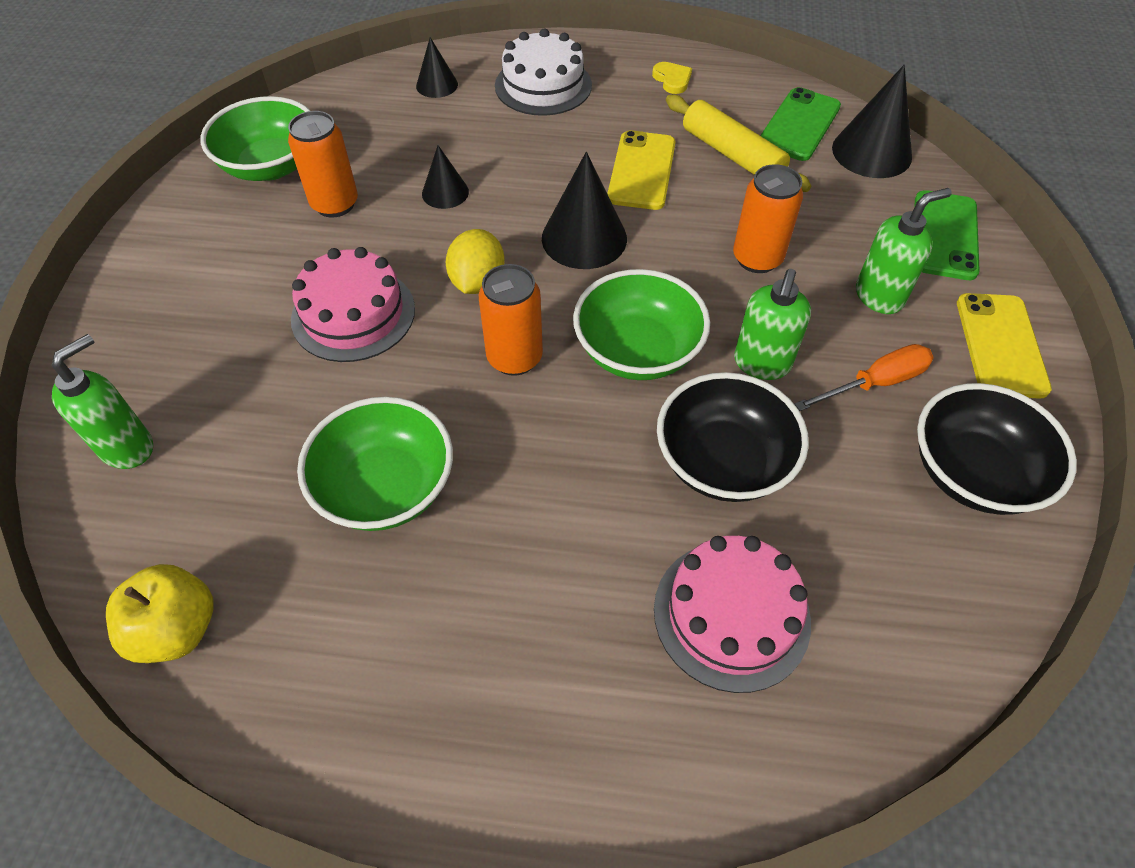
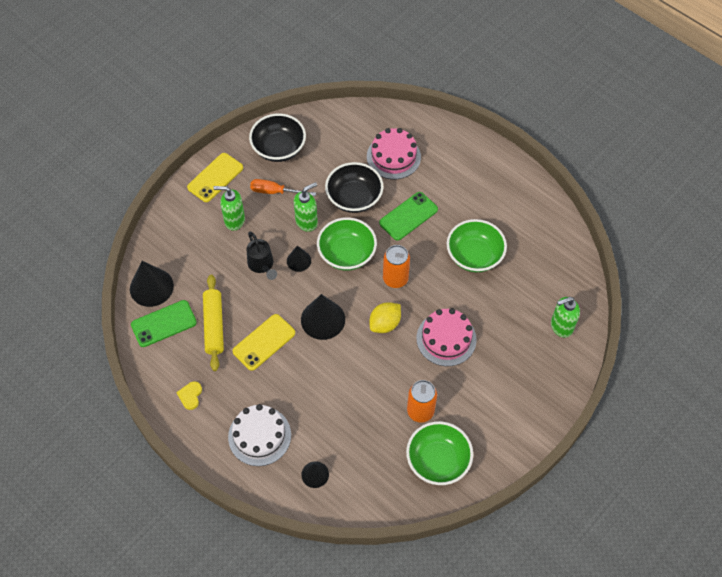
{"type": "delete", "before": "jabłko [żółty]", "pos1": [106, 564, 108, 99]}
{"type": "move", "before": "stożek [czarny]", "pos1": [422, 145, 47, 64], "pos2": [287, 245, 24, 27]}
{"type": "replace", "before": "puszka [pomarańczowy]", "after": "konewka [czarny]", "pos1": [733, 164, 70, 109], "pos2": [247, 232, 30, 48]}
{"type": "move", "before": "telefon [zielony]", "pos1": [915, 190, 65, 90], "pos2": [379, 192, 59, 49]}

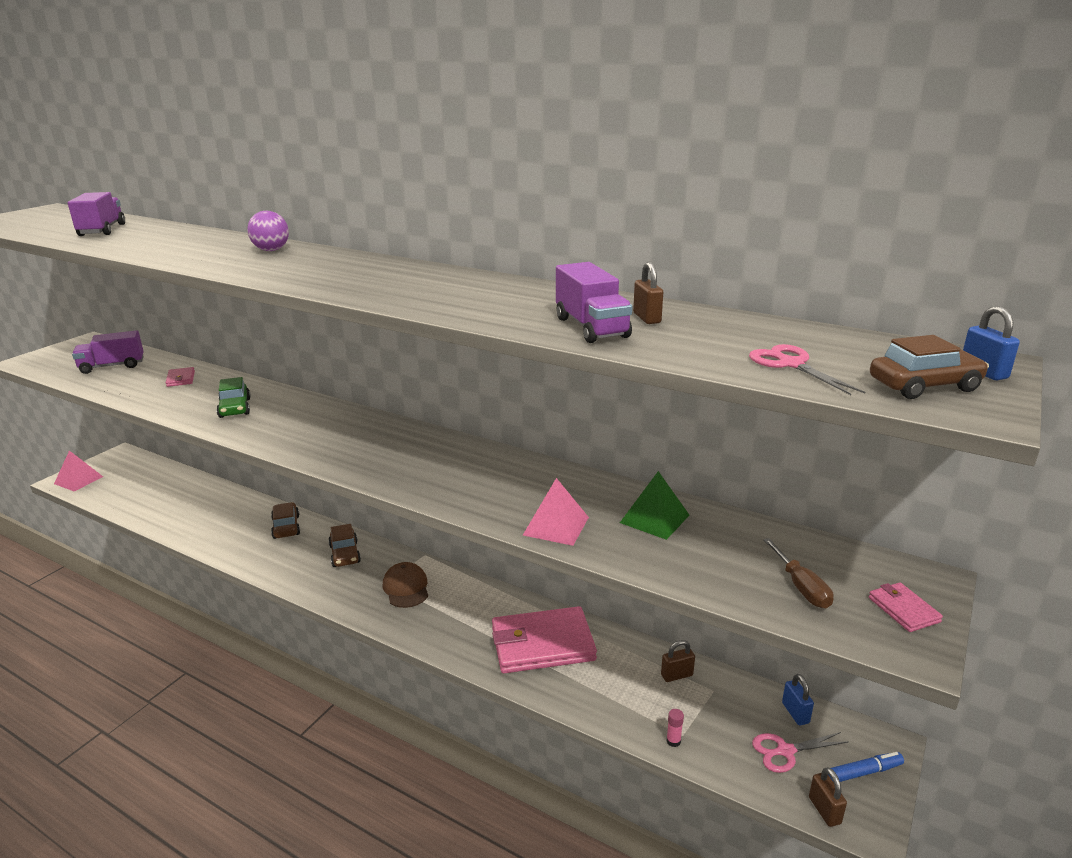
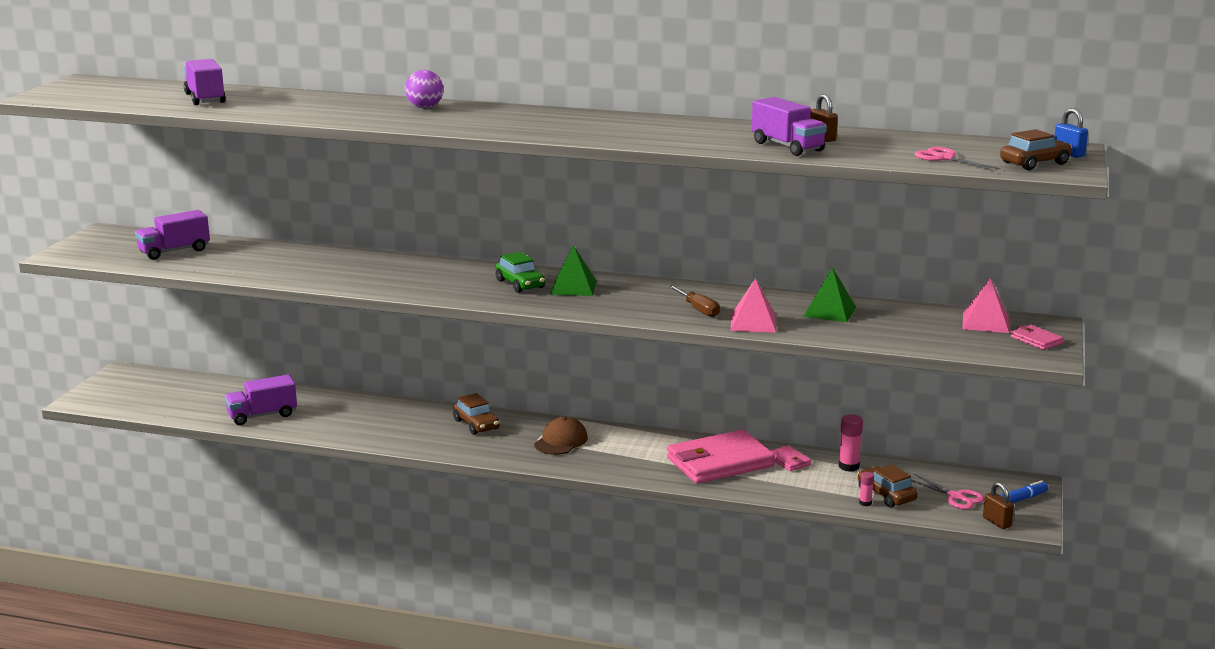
{"type": "move", "before": "piramida [różowy]", "pos1": [54, 451, 49, 41], "pos2": [963, 278, 46, 55]}
{"type": "move", "before": "portfel [różowy]", "pos1": [166, 367, 29, 20], "pos2": [770, 445, 42, 26]}
{"type": "move", "before": "samochód [zielony]", "pos1": [217, 377, 34, 41], "pos2": [495, 252, 50, 41]}
{"type": "move", "before": "samochód [brązowy]", "pos1": [271, 502, 29, 37], "pos2": [858, 465, 60, 43]}
{"type": "rotate", "before": "czapka [brązowy]", "pos1": [383, 562, 45, 46], "pos2": [534, 417, 54, 38], "turn": 60}
{"type": "replace", "before": "kłódka [brązowy]", "after": "klej w sztyfcie [różowy]", "pos1": [661, 640, 34, 42], "pos2": [839, 414, 24, 58]}
{"type": "rotate", "before": "nożyczki [różowy]", "pos1": [752, 732, 96, 41], "pos2": [911, 474, 74, 36], "turn": -105}
{"type": "move", "before": "śrubokręt [brązowy]", "pos1": [763, 538, 71, 70], "pos2": [668, 285, 52, 32]}
{"type": "delete", "before": "kłódka [niebieski]", "pos1": [782, 674, 32, 51]}
{"type": "insert", "after": "ciężarówka [fioletowy]", "pos2": [225, 375, 72, 50]}
{"type": "insert", "after": "piramida [zielony]", "pos2": [550, 245, 47, 51]}

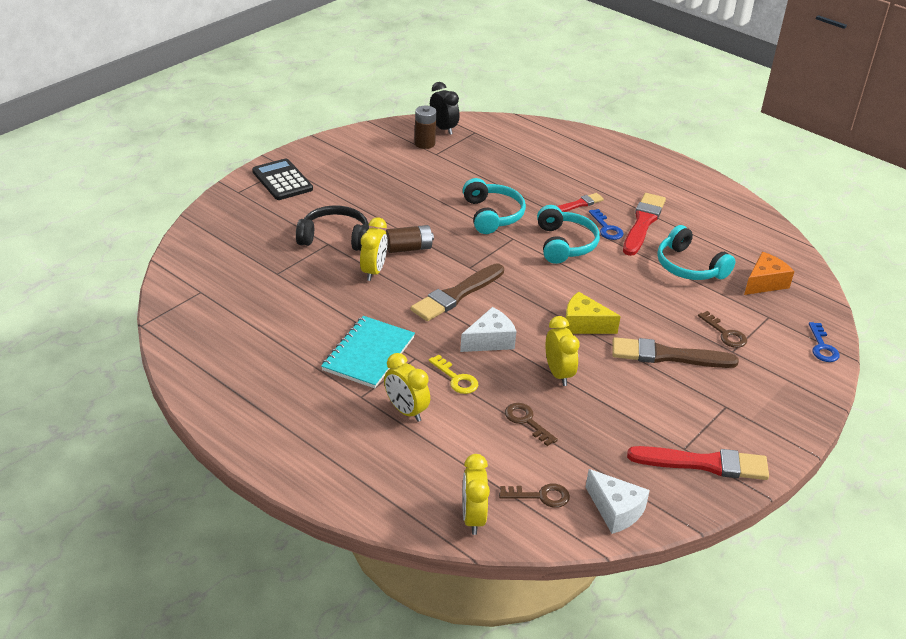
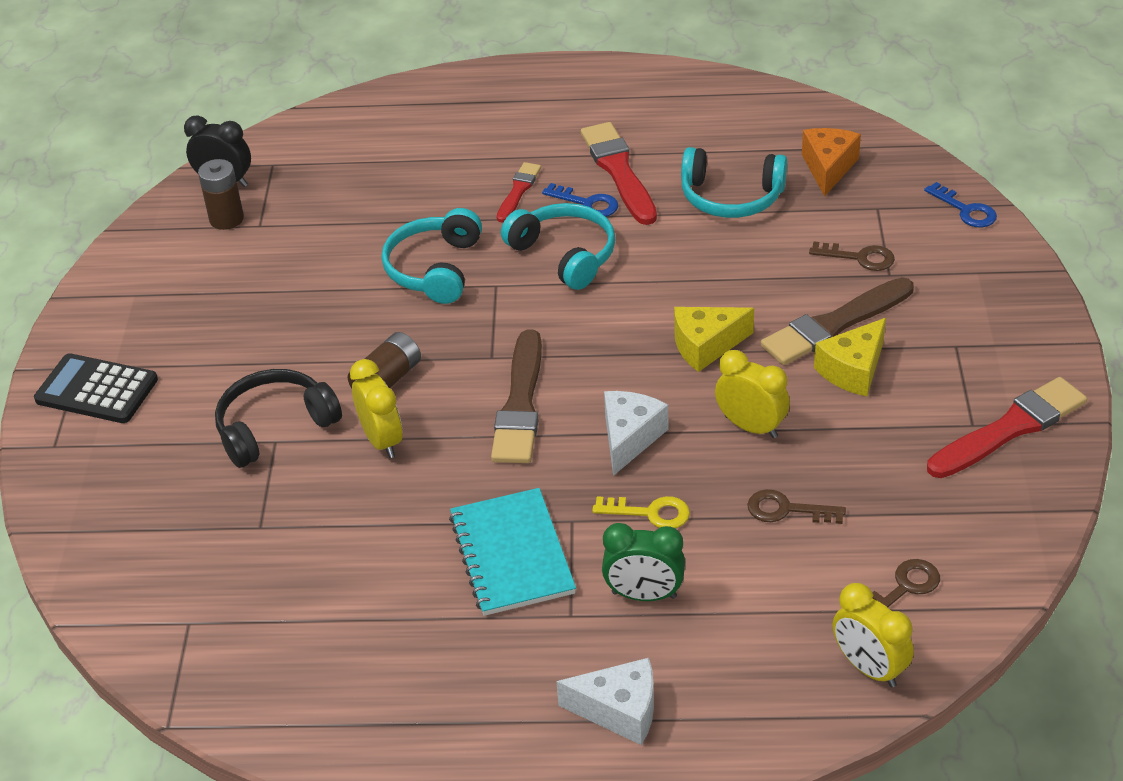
{"type": "recolor", "before": "budzik [żółty]", "after": "budzik [zielony]", "pos1": [384, 353, 46, 69], "pos2": [602, 523, 83, 78]}
{"type": "rotate", "before": "słuchawki [turkusowy]", "pos1": [463, 178, 63, 56], "pos2": [382, 208, 100, 96], "turn": -120}
{"type": "move", "before": "ser [biały]", "pos1": [586, 469, 64, 65], "pos2": [556, 658, 98, 87]}
{"type": "insert", "after": "ser [żółty]", "pos2": [814, 318, 72, 79]}

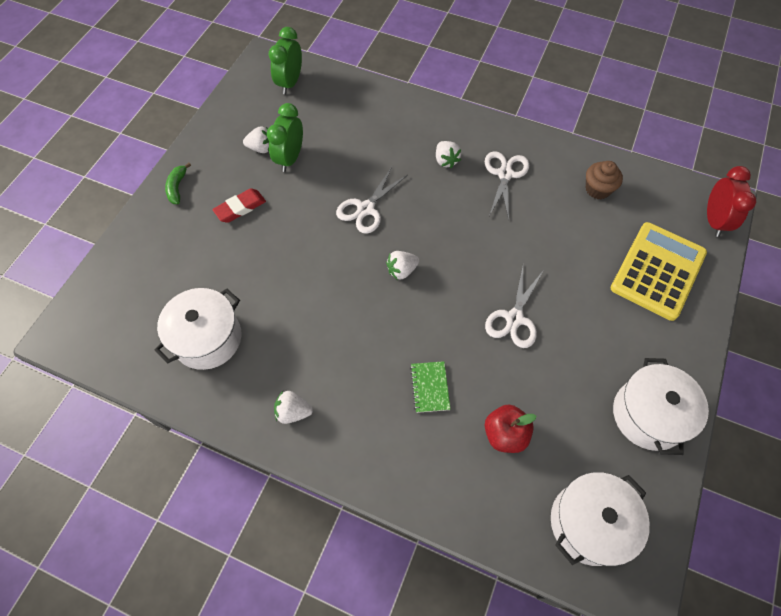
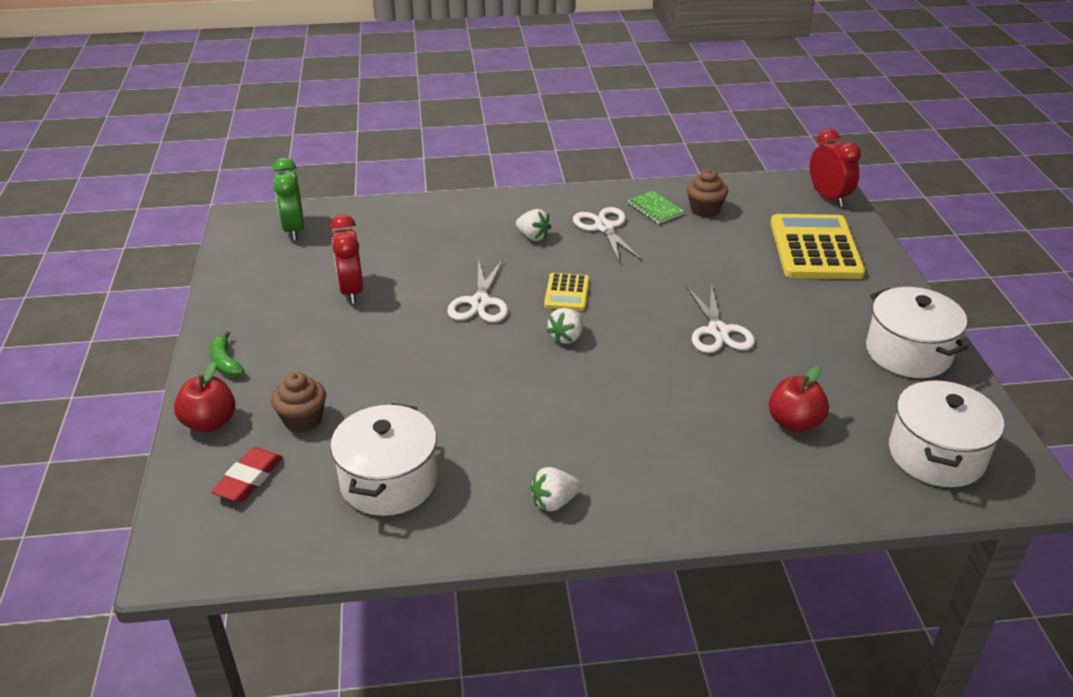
{"type": "move", "before": "gumka do mazania [czerwony]", "pos1": [212, 188, 54, 35], "pos2": [211, 447, 72, 55]}
{"type": "delete", "before": "truskawka [biały]", "pos1": [243, 126, 26, 27]}
{"type": "recolor", "before": "budzik [zielony]", "after": "budzik [czerwony]", "pos1": [267, 103, 36, 69], "pos2": [330, 214, 33, 90]}
{"type": "move", "before": "zeszyt [zielony]", "pos1": [410, 361, 41, 52], "pos2": [627, 191, 57, 33]}
{"type": "insert", "after": "jabłko [czerwony]", "pos2": [174, 361, 61, 71]}
{"type": "insert", "after": "muffinka [brązowy]", "pos2": [271, 372, 55, 60]}
{"type": "insert", "after": "kalkulator [żółty]", "pos2": [544, 273, 45, 38]}

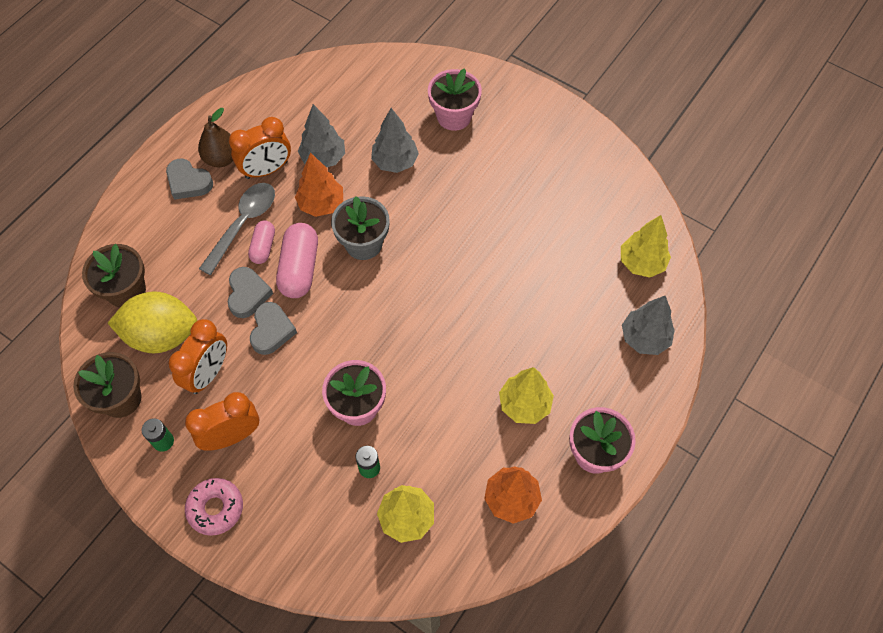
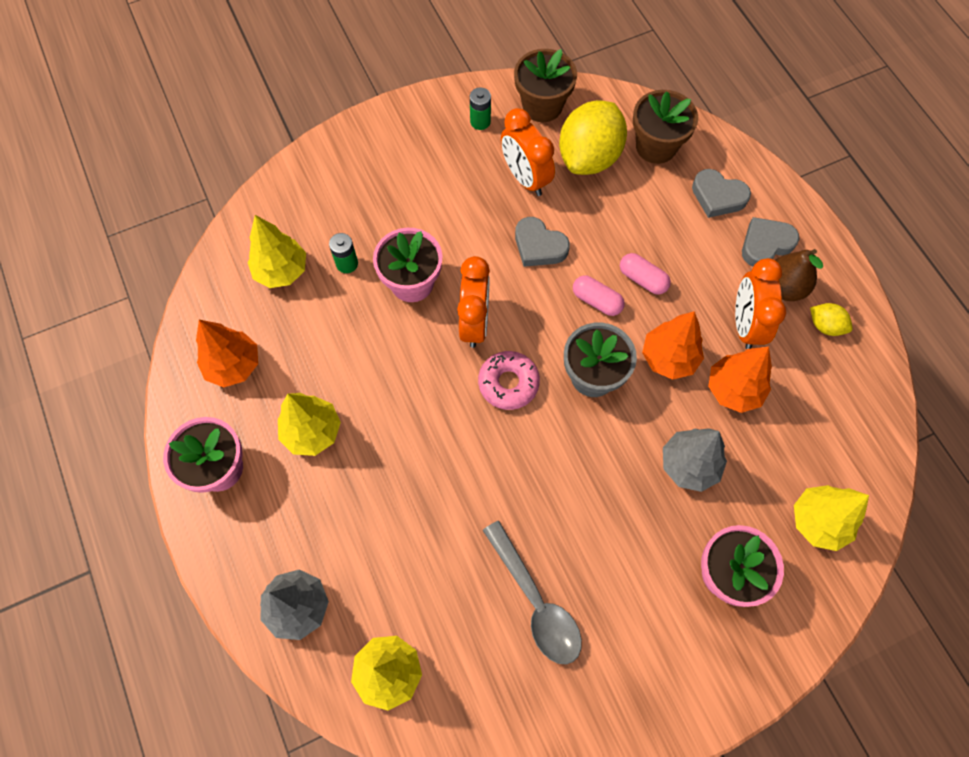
{"type": "move", "before": "budzik [pomarańczowy]", "pos1": [185, 392, 74, 59], "pos2": [457, 256, 33, 92]}
{"type": "move", "before": "donut [różowy]", "pos1": [185, 478, 58, 58], "pos2": [478, 351, 62, 59]}
{"type": "move", "before": "łyżka [szary]", "pos1": [199, 183, 76, 92], "pos2": [482, 521, 100, 143]}
{"type": "move", "before": "serce [szary]", "pos1": [228, 267, 45, 51], "pos2": [692, 169, 59, 49]}
{"type": "resize", "before": "kapsułka [różowy]", "pos1": [276, 223, 42, 75], "pos2": [573, 275, 52, 41], "scale": 0.59}
{"type": "recolor", "before": "drzewko [szary]", "after": "drzewko [pomarańczowy]", "pos1": [298, 104, 47, 63], "pos2": [708, 347, 64, 66]}
{"type": "insert", "after": "drzewko [żółty]", "pos2": [794, 485, 75, 66]}
{"type": "insert", "after": "cytryna [żółty]", "pos2": [810, 303, 42, 33]}

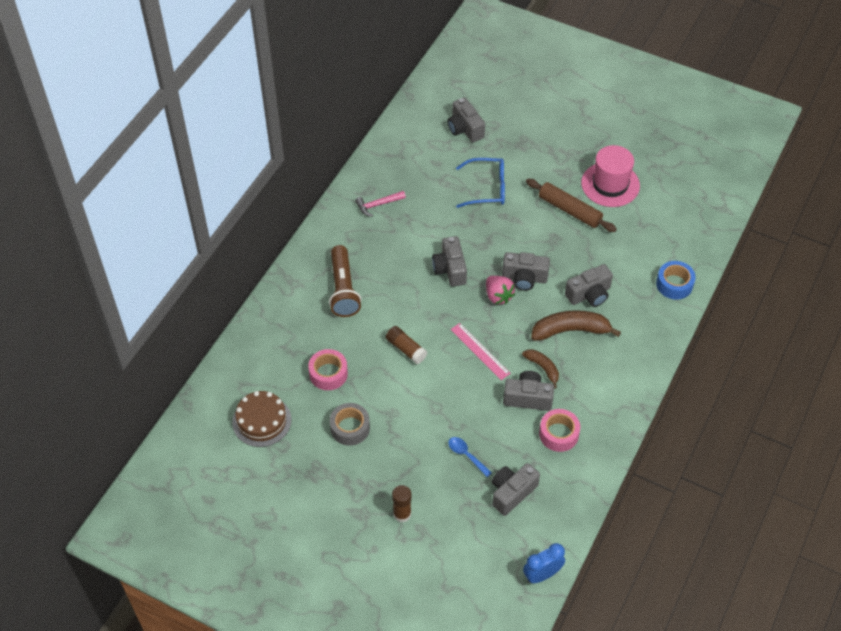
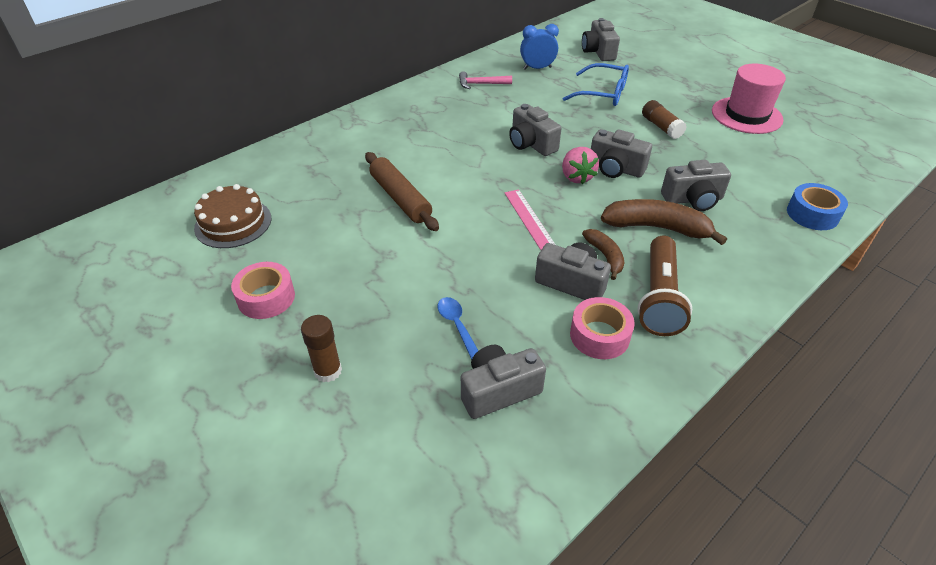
{"type": "move", "before": "taśma klejąca [różowy]", "pos1": [308, 349, 40, 41], "pos2": [231, 262, 64, 57]}
{"type": "move", "before": "latarka [brązowy]", "pos1": [329, 245, 32, 72], "pos2": [637, 236, 55, 100]}
{"type": "delete", "before": "taśma klejąca [szary]", "pos1": [330, 403, 40, 43]}
{"type": "move", "before": "klej w sztyfcie [brązowy]", "pos1": [386, 326, 41, 38], "pos2": [642, 100, 45, 39]}
{"type": "rotate", "before": "aparat fotograficzny [szary]", "pos1": [432, 236, 35, 51], "pos2": [509, 104, 53, 52], "turn": -45}
{"type": "move", "before": "budzik [niebieski]", "pos1": [523, 543, 42, 40], "pos2": [520, 24, 39, 46]}
{"type": "move", "before": "wałek do ciasta [brązowy]", "pos1": [526, 179, 91, 53], "pos2": [365, 152, 74, 79]}

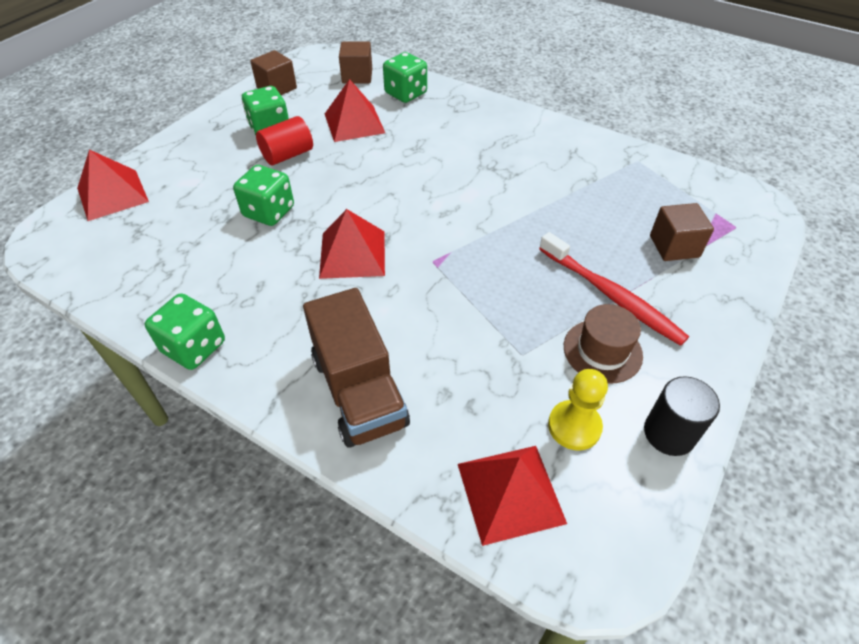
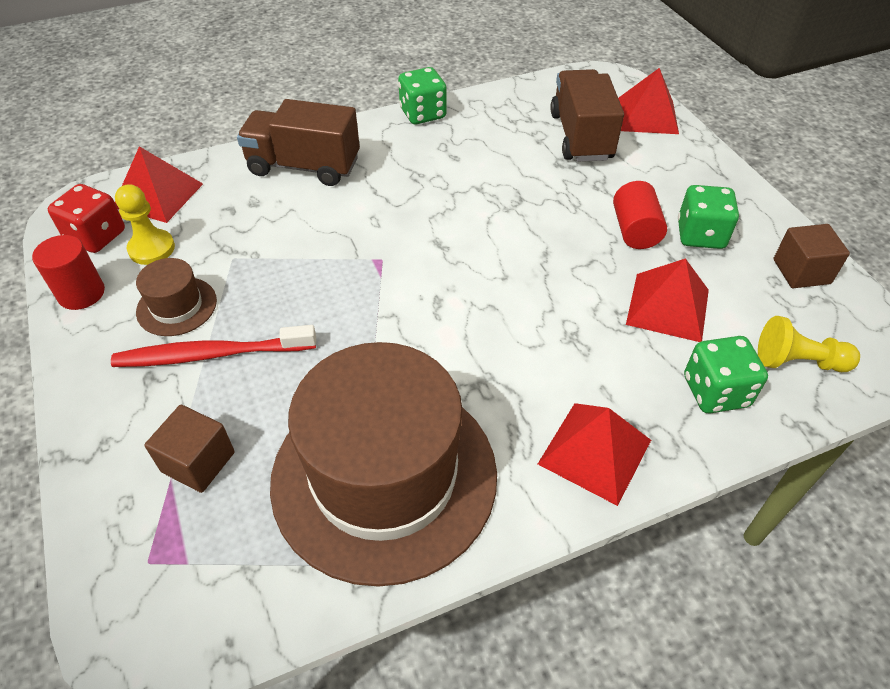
{"type": "delete", "before": "kostka do gry [zielony]", "pos1": [233, 165, 61, 61]}
{"type": "move", "before": "piramida [czerwony]", "pos1": [319, 209, 66, 70], "pos2": [538, 403, 113, 103]}
{"type": "replace", "before": "sześcian [brązowy]", "after": "pionek [żółty]", "pos1": [339, 41, 33, 43], "pos2": [758, 316, 102, 56]}
{"type": "recolor", "before": "walec [czarny]", "after": "walec [czerwony]", "pos1": [644, 376, 76, 80], "pos2": [32, 235, 73, 75]}
{"type": "insert", "after": "kostka do gry [czerwony]", "pos2": [48, 184, 77, 69]}
{"type": "insert", "after": "kapelusz [brązowy]", "pos2": [270, 342, 227, 245]}
{"type": "insert", "after": "ciężarówka [brązowy]", "pos2": [550, 69, 74, 93]}

